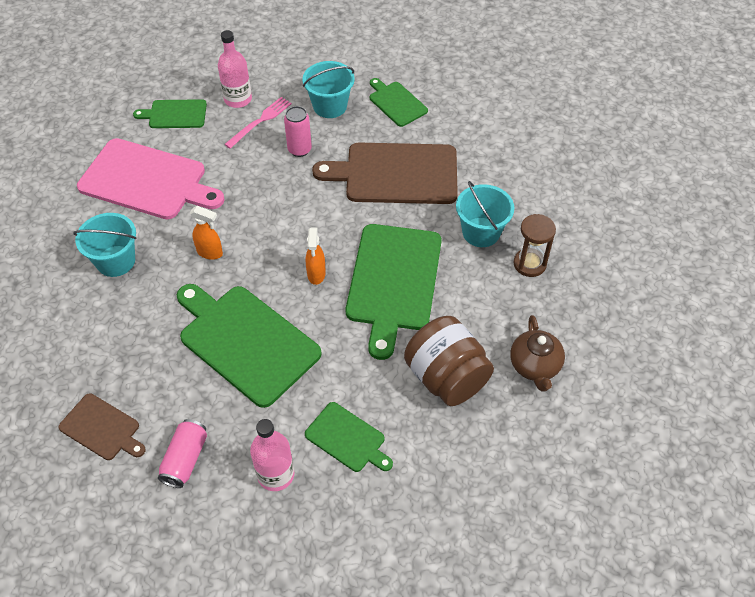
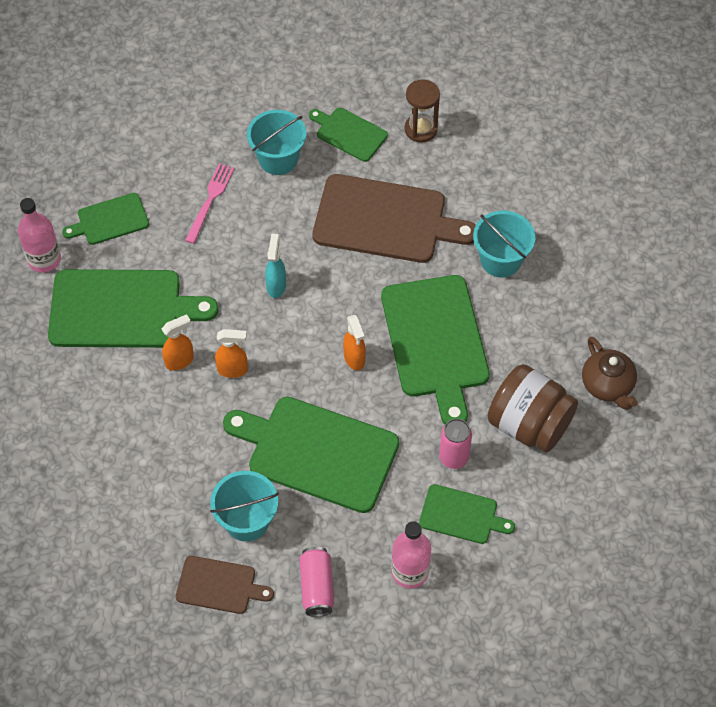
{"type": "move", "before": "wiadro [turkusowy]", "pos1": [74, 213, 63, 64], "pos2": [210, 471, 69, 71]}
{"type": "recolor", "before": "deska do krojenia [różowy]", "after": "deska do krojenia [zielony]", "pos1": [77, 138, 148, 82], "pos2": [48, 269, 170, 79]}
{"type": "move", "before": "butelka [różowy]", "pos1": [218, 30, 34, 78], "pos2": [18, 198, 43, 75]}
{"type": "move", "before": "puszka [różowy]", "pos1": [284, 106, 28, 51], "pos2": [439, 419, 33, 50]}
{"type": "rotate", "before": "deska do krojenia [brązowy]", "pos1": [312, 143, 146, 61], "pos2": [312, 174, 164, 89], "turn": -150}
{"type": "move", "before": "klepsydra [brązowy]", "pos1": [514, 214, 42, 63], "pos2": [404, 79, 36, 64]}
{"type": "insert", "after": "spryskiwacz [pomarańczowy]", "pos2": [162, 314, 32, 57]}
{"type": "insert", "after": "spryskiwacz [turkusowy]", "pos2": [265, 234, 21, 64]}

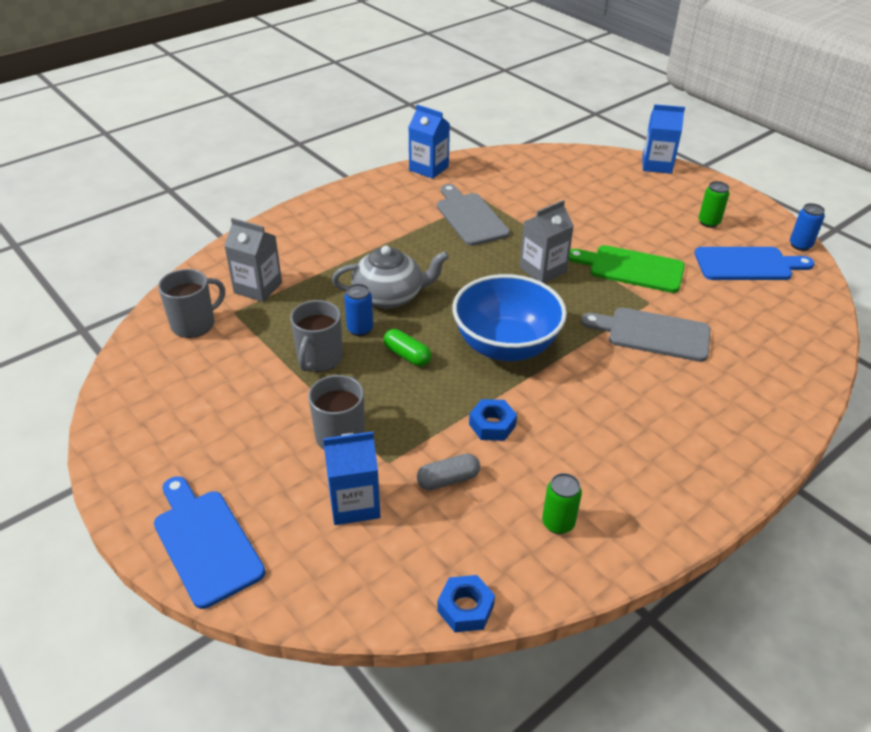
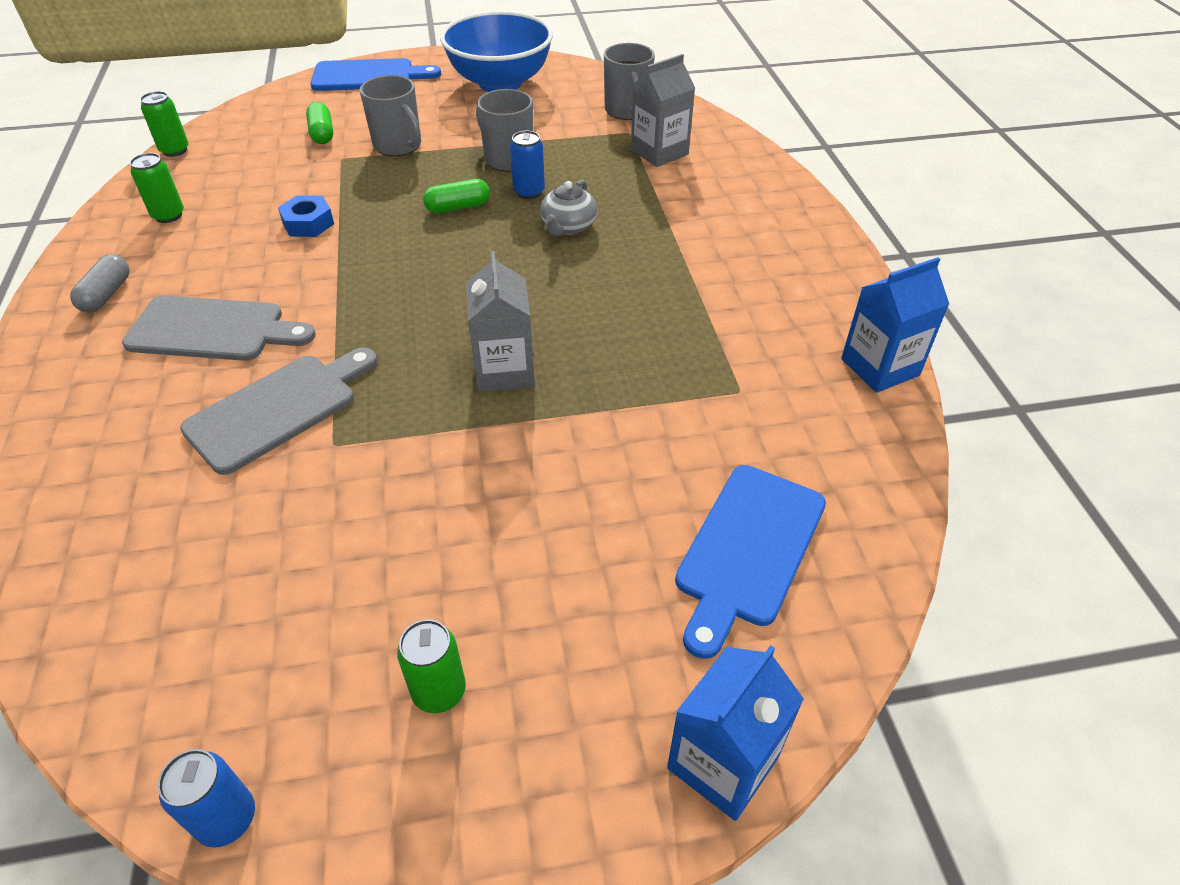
{"type": "replace", "before": "karton mleka [niebieski]", "after": "kapsułka [zielony]", "pos1": [323, 431, 57, 94], "pos2": [306, 102, 27, 42]}
{"type": "resize", "before": "imbryk [szary]", "pos1": [332, 245, 117, 63], "pos2": [540, 180, 58, 56], "scale": 0.62}
{"type": "move", "before": "kapsułka [szary]", "pos1": [416, 454, 64, 36], "pos2": [70, 254, 59, 59]}
{"type": "move", "before": "deska do krojenia [szary]", "pos1": [437, 184, 73, 62], "pos2": [122, 296, 194, 65]}
{"type": "replace", "before": "nakrętka [niebieski]", "after": "puszka [zielony]", "pos1": [437, 575, 58, 57], "pos2": [140, 91, 49, 66]}
{"type": "move", "before": "miska [niebieski]", "pos1": [452, 274, 115, 87], "pos2": [440, 11, 113, 81]}
{"type": "delete", "before": "deska do krojenia [zielony]", "pos1": [569, 245, 116, 48]}
{"type": "move", "before": "deska do krojenia [niebieski]", "pos1": [695, 247, 120, 33], "pos2": [675, 465, 151, 194]}

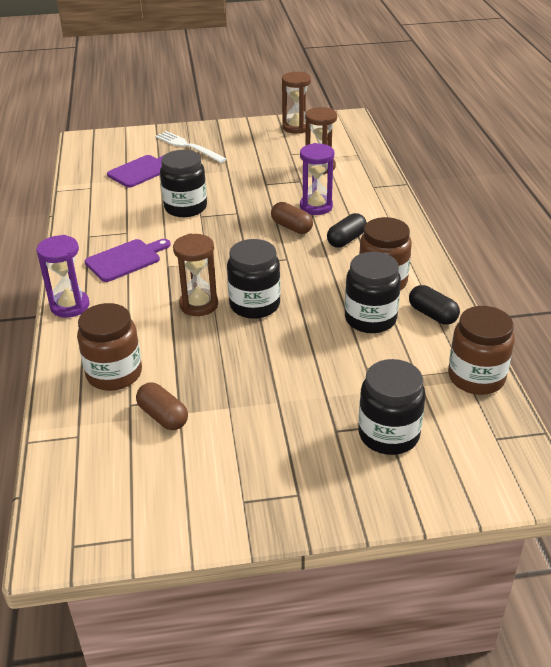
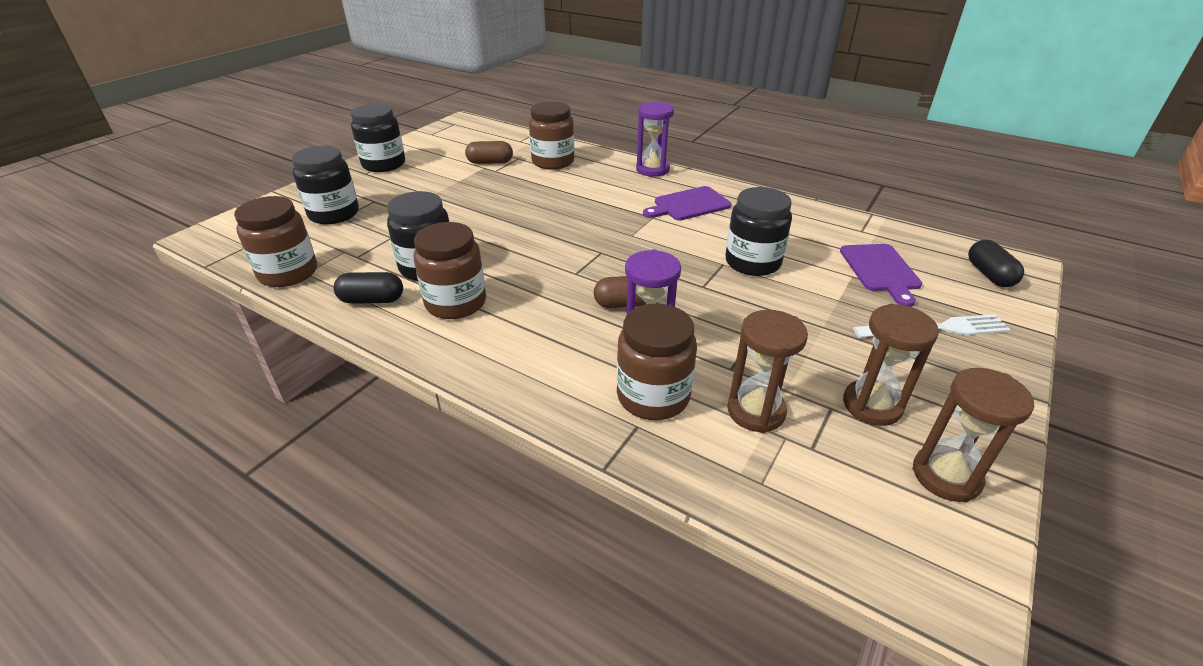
{"type": "rotate", "before": "deska do krojenia [fioletowy]", "pos1": [85, 239, 86, 43], "pos2": [643, 186, 88, 35], "turn": 60}
{"type": "move", "before": "klepsydra [brązowy]", "pos1": [173, 234, 45, 82], "pos2": [843, 304, 97, 122]}
{"type": "move", "before": "słoik [czarny]", "pos1": [227, 239, 54, 80], "pos2": [350, 103, 55, 69]}
{"type": "move", "before": "kapsułka [czarny]", "pos1": [327, 213, 40, 35], "pos2": [968, 240, 56, 47]}
{"type": "insert", "after": "słoik [brązowy]", "pos2": [617, 304, 80, 116]}

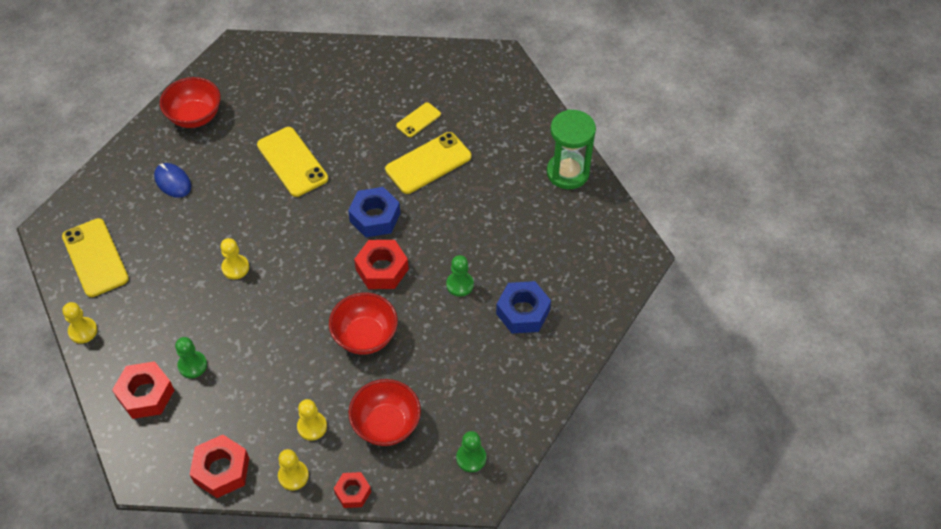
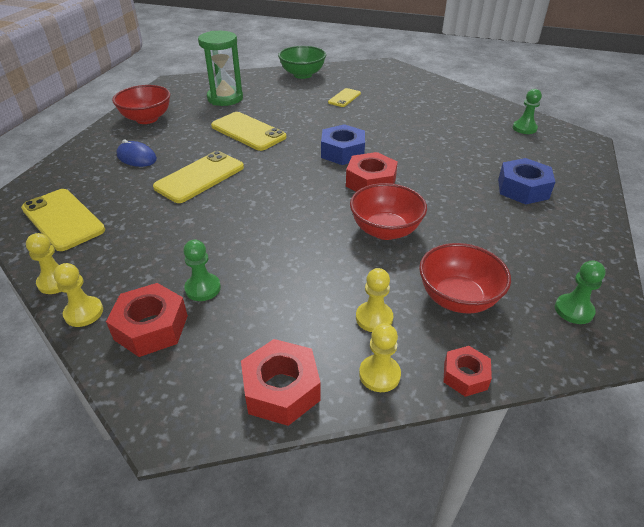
{"type": "move", "before": "pionek [żółty]", "pos1": [220, 238, 29, 41], "pos2": [54, 263, 49, 64]}
{"type": "move", "before": "telefon [żółty]", "pos1": [385, 132, 86, 62], "pos2": [153, 151, 91, 52]}
{"type": "move", "before": "pionek [zielony]", "pos1": [446, 255, 28, 42], "pos2": [513, 89, 29, 45]}
{"type": "move", "before": "klepsydra [zielony]", "pos1": [547, 109, 49, 80], "pos2": [198, 31, 45, 75]}
{"type": "insert", "after": "miska [zielony]", "pos2": [278, 46, 48, 33]}

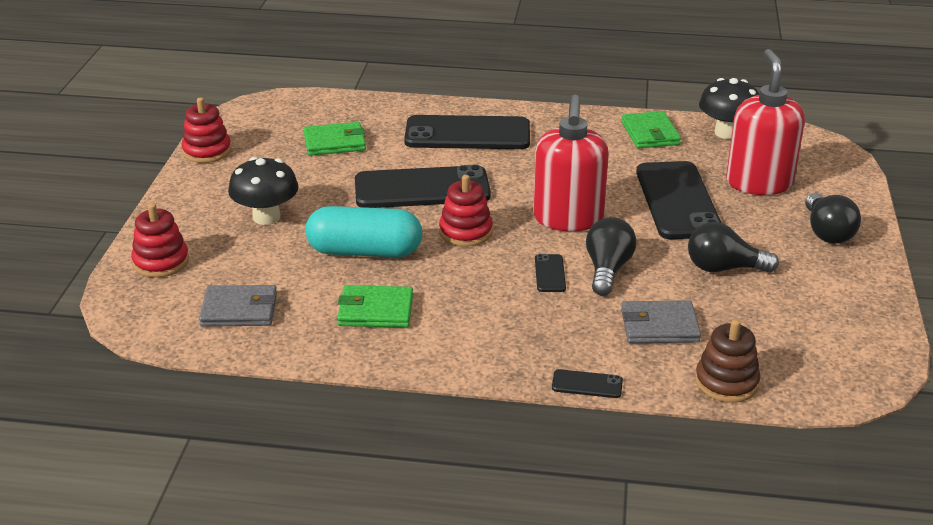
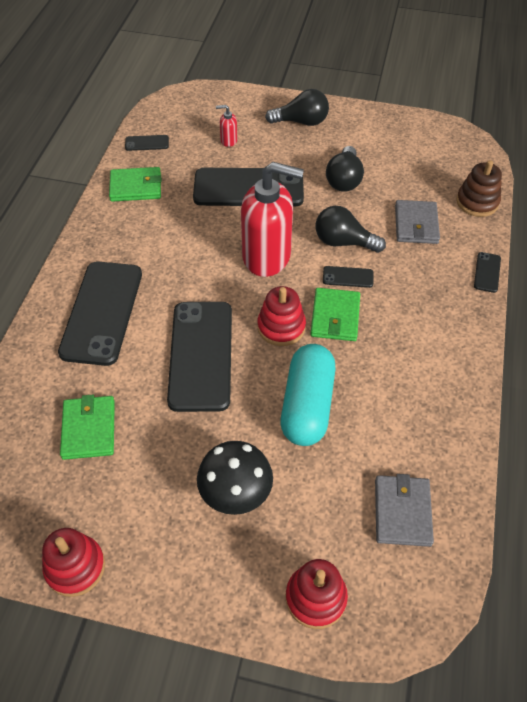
{"type": "move", "before": "portfel [zielony]", "pos1": [337, 285, 76, 43], "pos2": [310, 288, 50, 53]}
{"type": "replace", "before": "grzyb [czarny]", "after": "telefon [czarny]", "pos1": [699, 78, 60, 61], "pos2": [125, 135, 44, 16]}
{"type": "resize", "before": "dozownik mydła [czerwony]", "pos1": [726, 49, 79, 146], "pos2": [216, 105, 21, 42], "scale": 0.4}

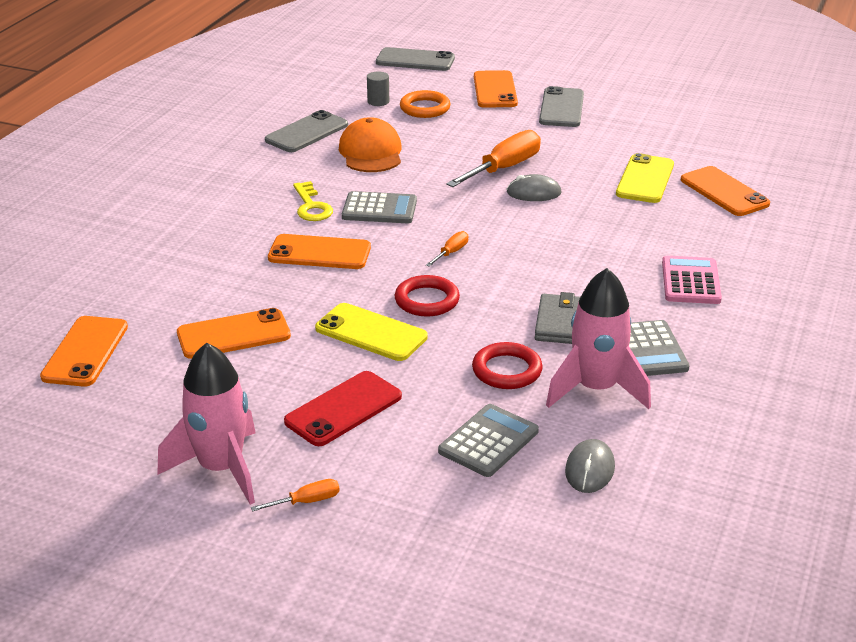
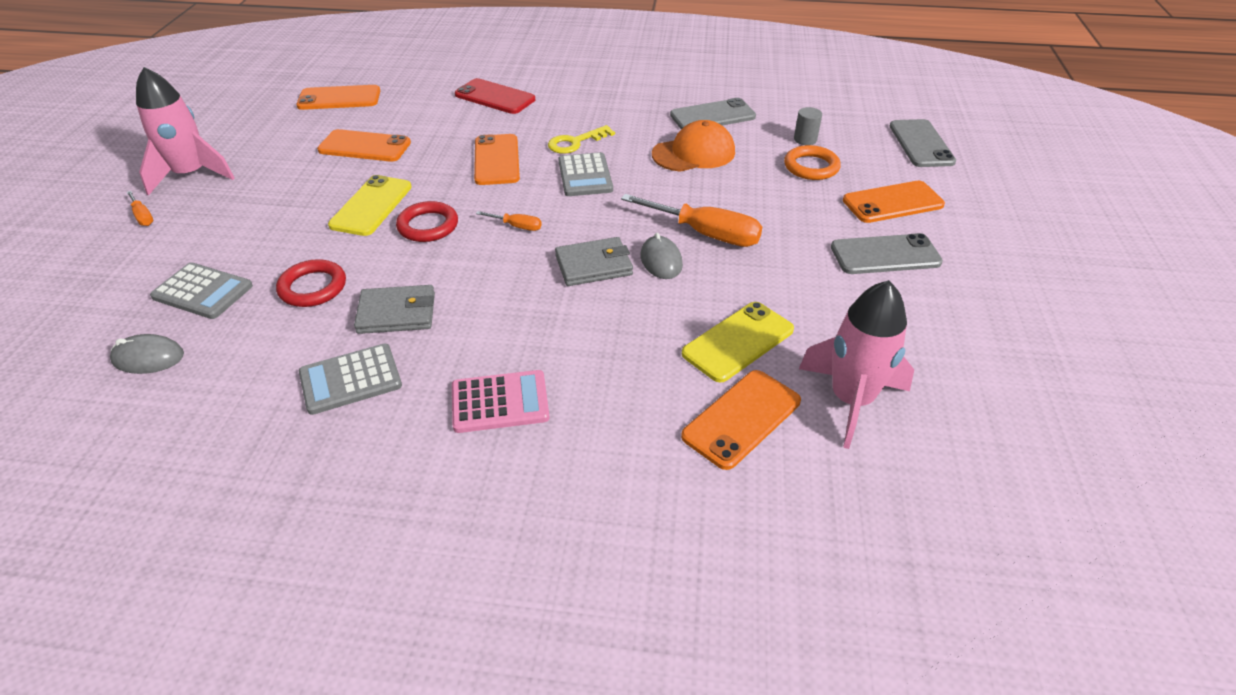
{"type": "rotate", "before": "telefon [pomarańczowy]", "pos1": [177, 308, 114, 51], "pos2": [317, 129, 94, 33], "turn": -45}
{"type": "rotate", "before": "telefon [szary]", "pos1": [265, 110, 83, 42], "pos2": [670, 98, 86, 31], "turn": -45}
{"type": "move", "before": "telefon [czerwony]", "pos1": [284, 371, 118, 75], "pos2": [455, 78, 80, 36]}
{"type": "move", "before": "rakieta [różowy]", "pos1": [546, 268, 105, 141], "pos2": [799, 280, 115, 169]}
{"type": "rotate", "before": "telefon [żółty]", "pos1": [616, 153, 58, 50], "pos2": [682, 302, 112, 80], "turn": -45}
{"type": "insert", "after": "portfel [szary]", "pos2": [555, 237, 78, 49]}

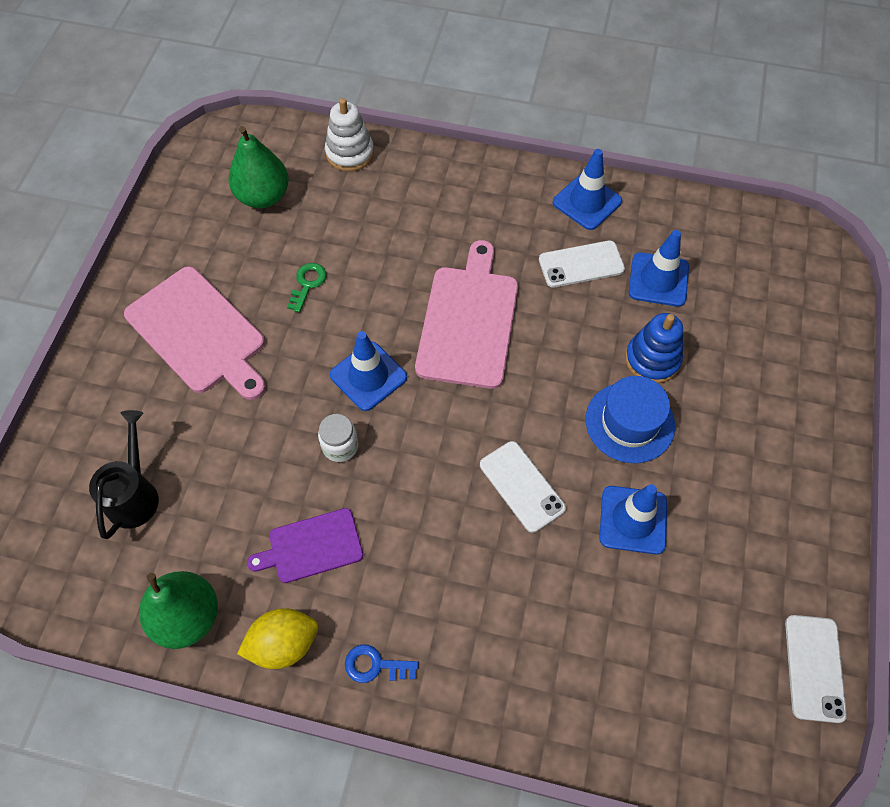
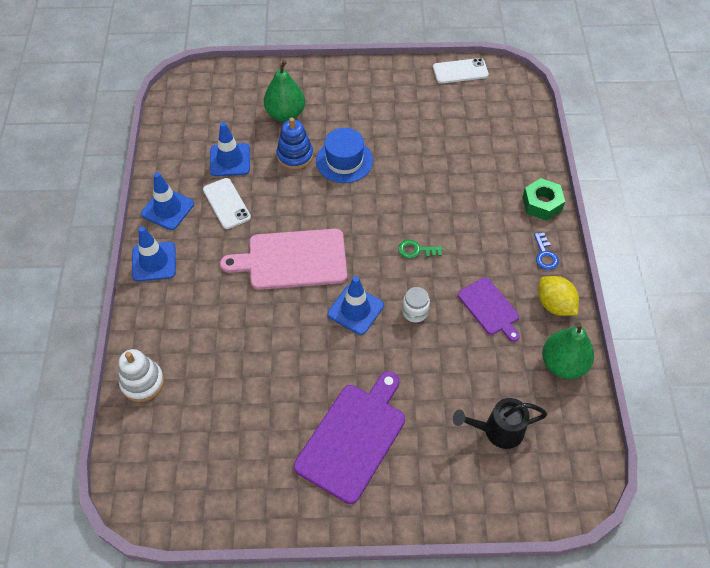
{"type": "recolor", "before": "deska do krojenia [różowy]", "after": "deska do krojenia [fioletowy]", "pos1": [124, 266, 142, 134], "pos2": [294, 371, 111, 133]}
{"type": "move", "before": "gruszka [zielony]", "pos1": [229, 126, 60, 82], "pos2": [264, 60, 41, 62]}
{"type": "move", "before": "klucz [zielony]", "pos1": [287, 263, 39, 50], "pos2": [398, 240, 45, 19]}
{"type": "delete", "before": "telefon [biały]", "pos1": [480, 441, 86, 92]}
{"type": "move", "before": "pachołek [niebieski]", "pos1": [599, 484, 68, 71], "pos2": [132, 226, 44, 56]}
{"type": "insert", "after": "nakrętka [zielony]", "pos2": [523, 178, 42, 43]}

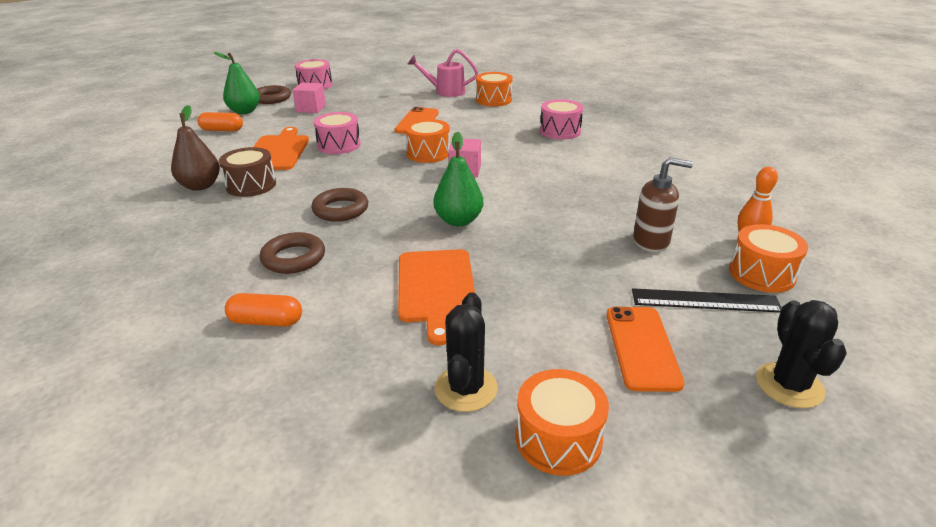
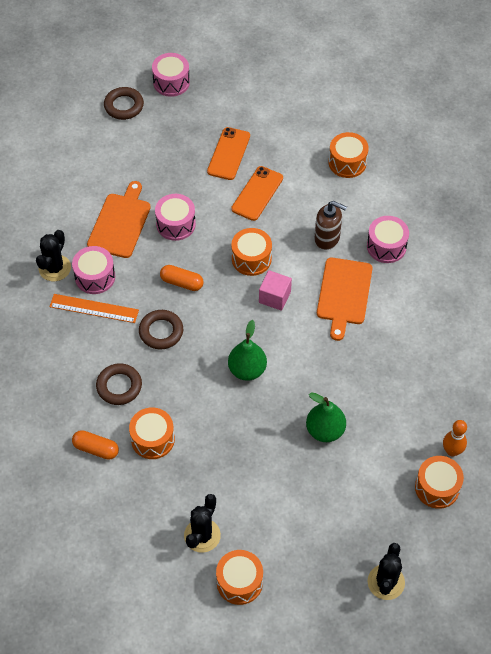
{"type": "replace", "before": "gruszka [brązowy]", "after": "kaktus [czarny]", "pos1": [171, 105, 49, 86], "pos2": [36, 230, 35, 51]}
{"type": "move", "before": "kapsułka [pomarańczowy]", "pos1": [198, 112, 45, 19], "pos2": [160, 265, 44, 26]}
{"type": "move", "before": "gruszka [zielony]", "pos1": [214, 52, 46, 62], "pos2": [306, 393, 40, 49]}
{"type": "recolor", "before": "bęben [brązowy]", "after": "bęben [różowy]", "pos1": [219, 147, 57, 50], "pos2": [72, 246, 43, 48]}
{"type": "delete", "before": "sześcian [różowy]", "pos1": [293, 83, 33, 30]}
{"type": "move", "before": "deska do krojenia [pomarańczowy]", "pos1": [398, 249, 77, 96], "pos2": [317, 258, 56, 83]}
{"type": "delete", "before": "konewka [różowy]", "pos1": [408, 49, 70, 48]}
{"type": "move", "before": "telefon [pomarańczowy]", "pos1": [606, 307, 79, 85], "pos2": [207, 127, 43, 53]}
{"type": "delete", "before": "linijka [czarny]", "pos1": [632, 288, 150, 25]}
{"type": "move", "before": "dozownik mydła [brązowy]", "pos1": [633, 157, 60, 95], "pos2": [314, 201, 33, 49]}
{"type": "insert", "after": "linijka [pomarańczowy]", "pos2": [49, 294, 90, 29]}
{"type": "insert", "after": "bęben [pomarańczowy]", "pos2": [129, 407, 46, 52]}

